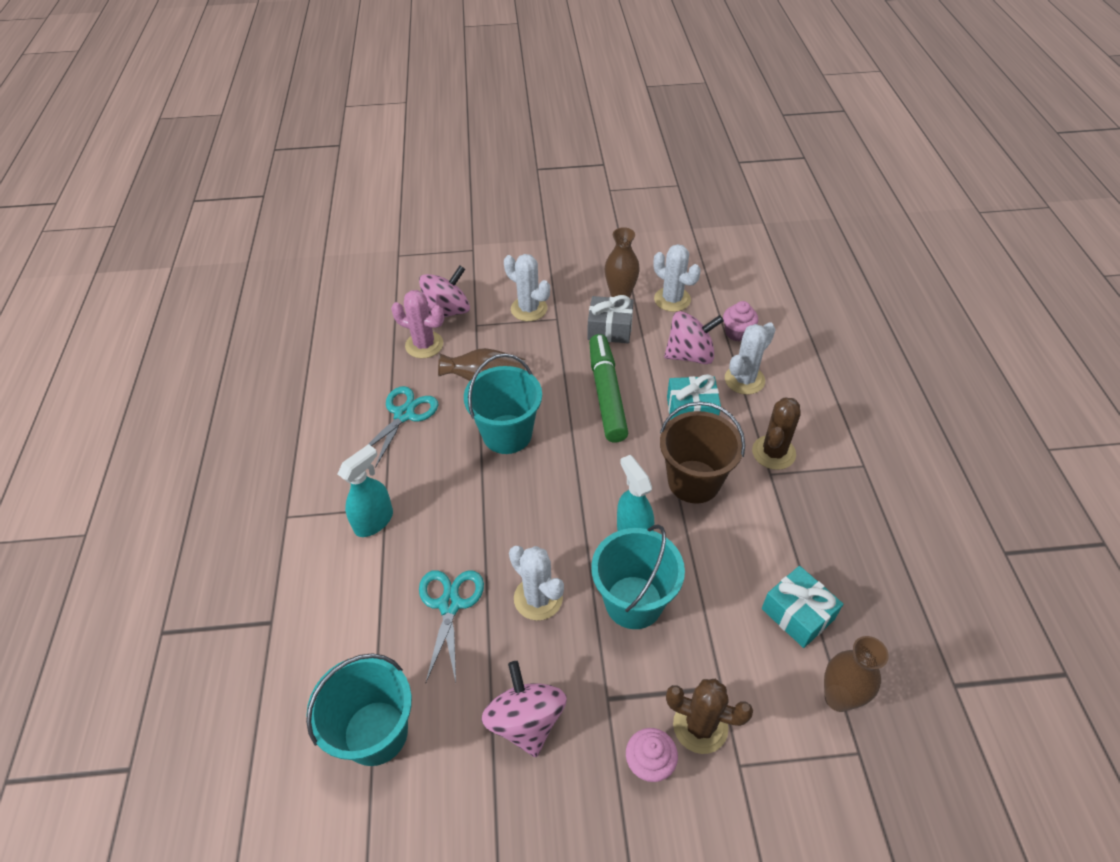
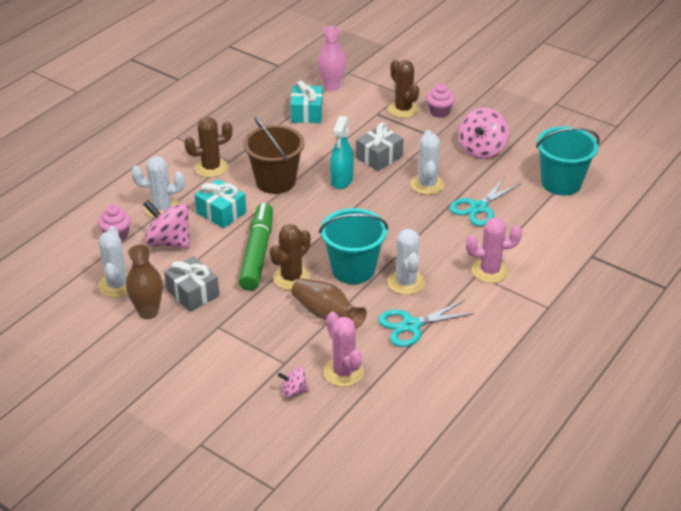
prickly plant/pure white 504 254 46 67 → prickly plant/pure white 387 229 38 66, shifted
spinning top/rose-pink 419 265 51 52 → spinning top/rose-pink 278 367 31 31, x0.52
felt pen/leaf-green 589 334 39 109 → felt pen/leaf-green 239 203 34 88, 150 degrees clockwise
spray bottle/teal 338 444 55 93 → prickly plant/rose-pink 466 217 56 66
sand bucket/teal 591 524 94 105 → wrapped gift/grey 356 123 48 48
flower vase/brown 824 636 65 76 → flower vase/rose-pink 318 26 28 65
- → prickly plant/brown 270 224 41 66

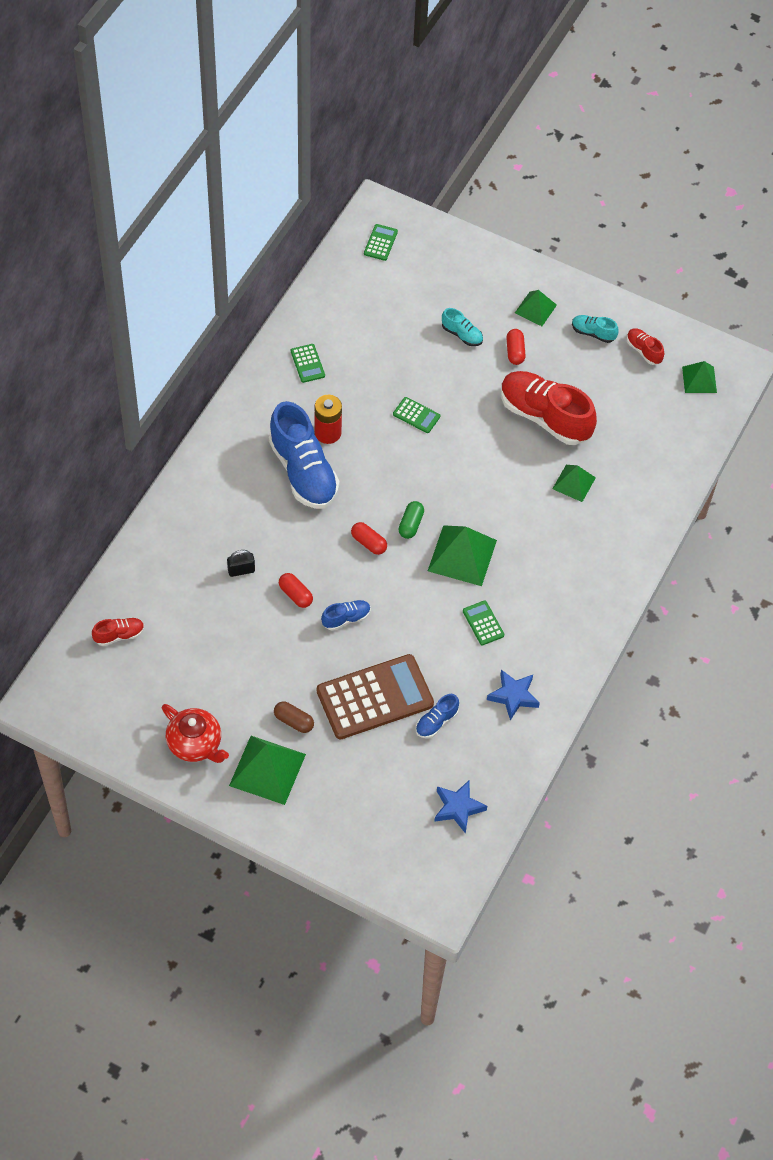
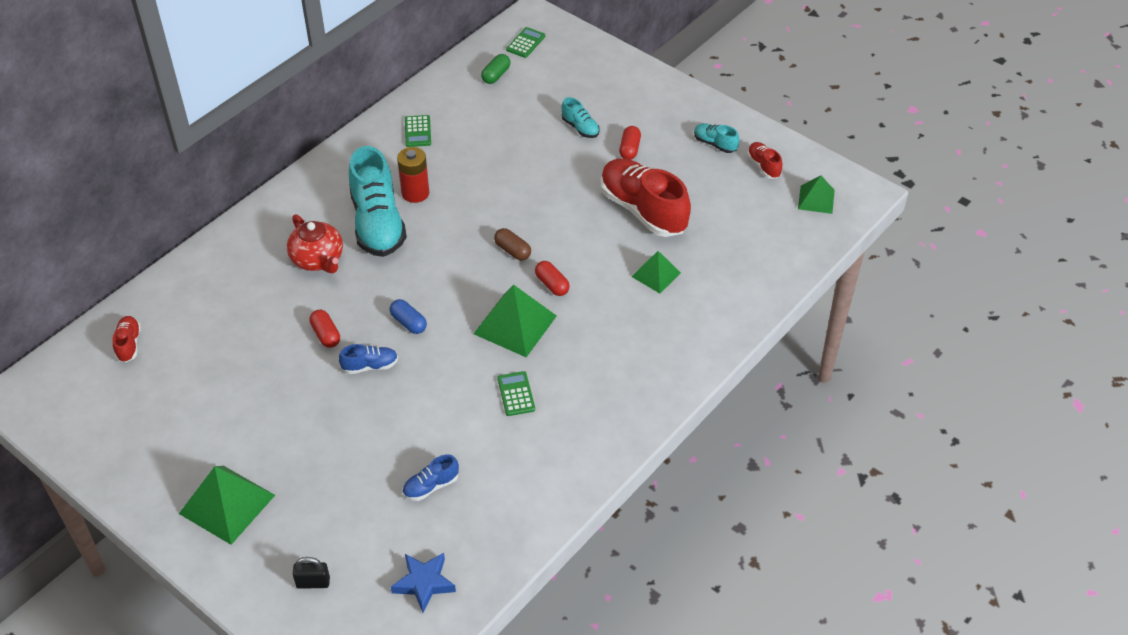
pyramid shape/leaf-green 515 290 42 36 → -
pocket calculator/leaf-green 393 397 47 36 → -
shoe/blue 269 401 70 108 → shoe/teal 349 146 58 111
pill/leaf-green 398 501 26 38 → pill/leaf-green 481 54 30 30, shifted
pill/crimson 351 522 36 33 → pill/crimson 535 261 35 35, shifted
padlock/black 227 550 28 27 → padlock/black 293 557 37 32, shifted
shoe/crimson 92 618 52 28 → shoe/crimson 112 316 29 47, 90 degrees counterclockwise
pocket calculator/brown 317 654 117 85 → -
five-pointed star/blue 487 670 53 51 → -
pill/brown 274 701 40 32 → pill/brown 494 228 37 33, shifted
china teapot/crimson 162 704 67 59 → china teapot/crimson 287 214 56 59, shifted
- → pill/blue 390 299 37 35

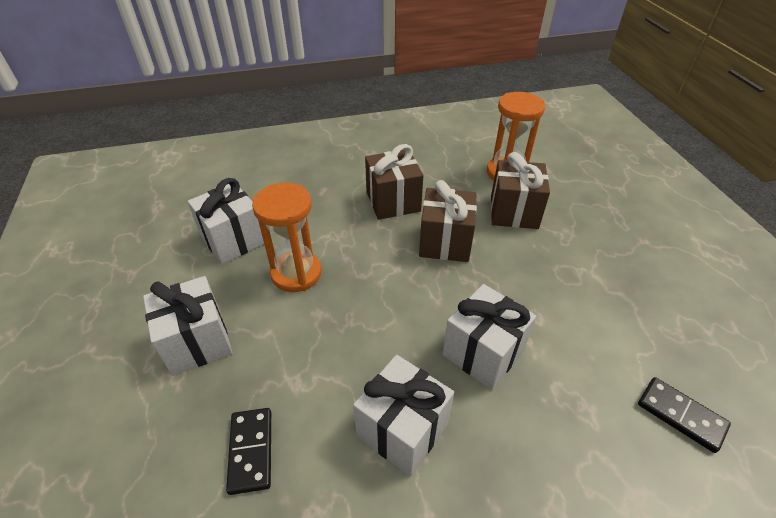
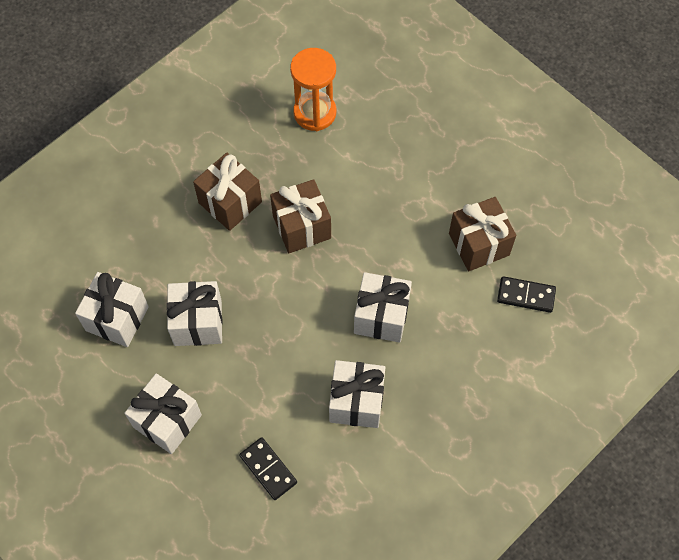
wrapped gift/brown 491 152 59 77 → wrapped gift/brown 449 197 67 74, shifted
hourglass/orange 252 183 69 109 → wrapped gift/pure white 167 281 56 65

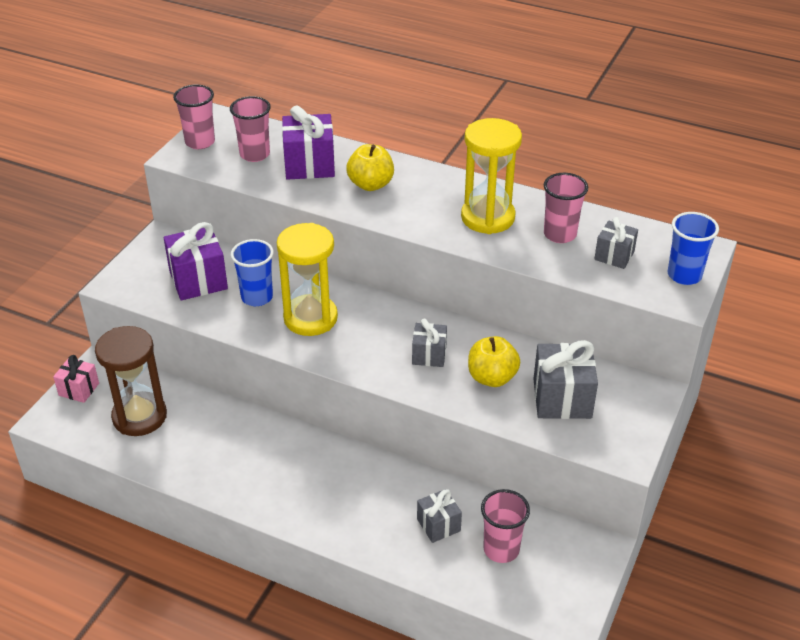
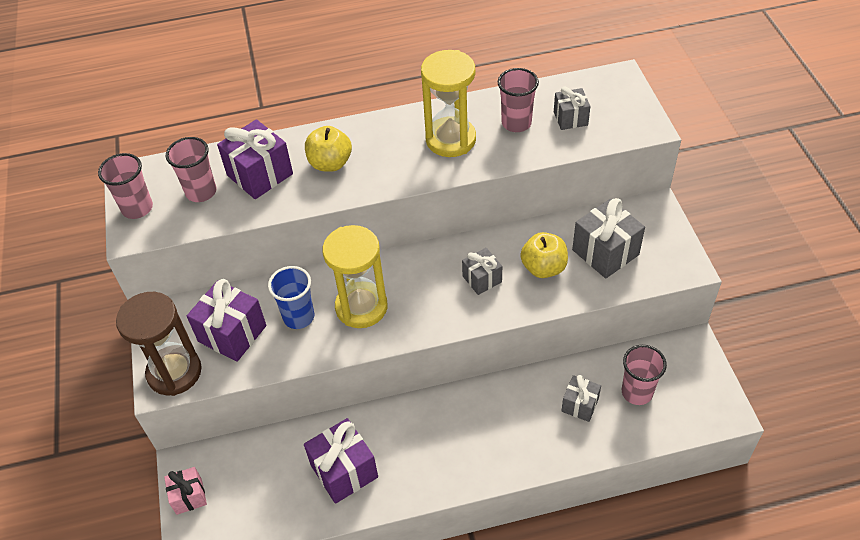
beaker/blue 668 212 51 73 → -
hourglass/brown 95 326 72 110 → hourglass/brown 116 292 86 104, shifted
- → wrapped gift/purple 304 418 74 86

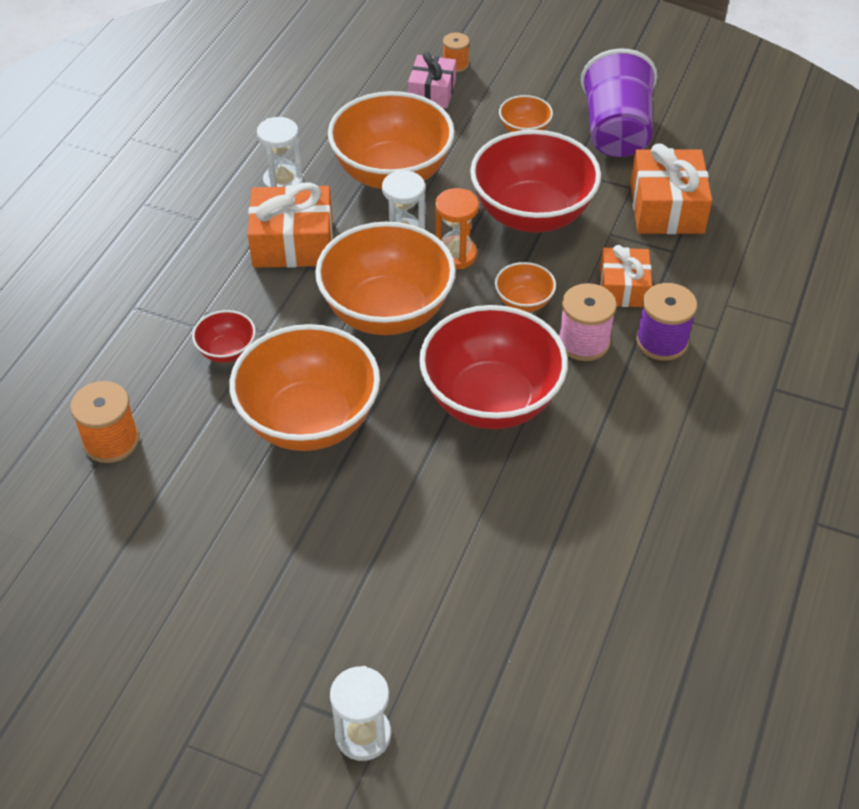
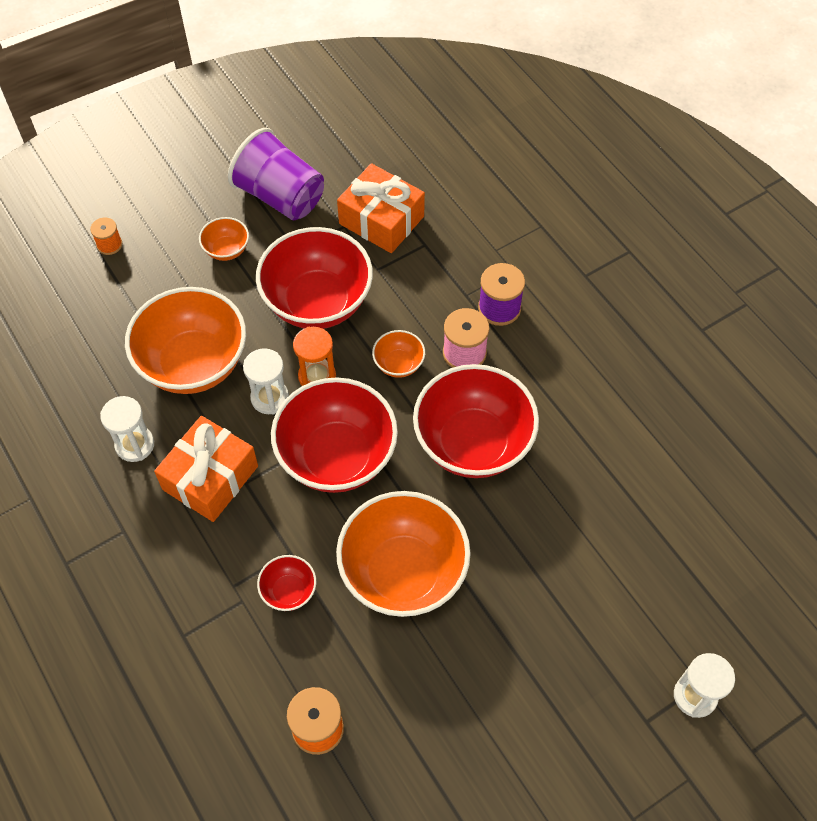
wrapped gift/rose-pink 408 52 48 56 → -
serving bowl/orange 315 222 141 113 → serving bowl/crimson 271 377 127 116
wrapped gift/orange 600 245 52 62 → -

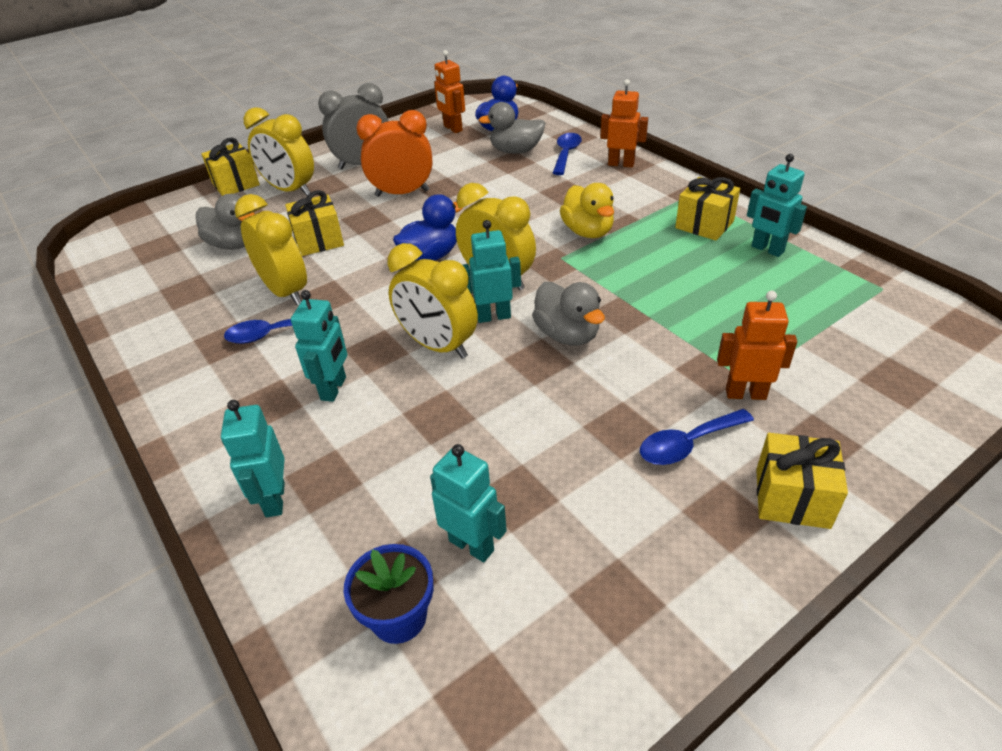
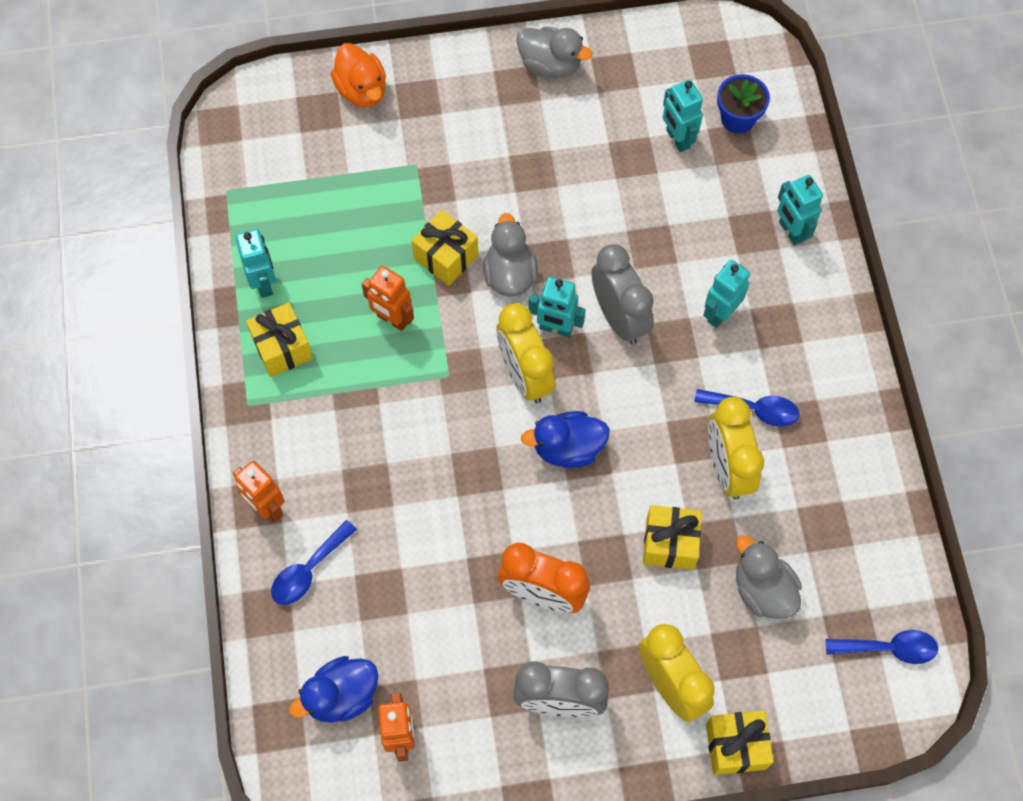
duck/grey 478 102 68 52 → duck/grey 516 26 77 52, shifted
duck/bright yellow 560 183 54 55 → -
alarm clock/bright yellow 387 243 91 116 → alarm clock/grey 592 244 62 100
robot/orange 717 291 80 109 → robot/orange 362 266 52 65, shifted
robot/teal 221 400 64 117 → robot/teal 777 175 46 70, 135 degrees clockwise
teaspoon/blue 640 409 114 56 → teaspoon/blue 826 630 112 34, shifted
wrapped gift/bright yellow 756 433 92 96 → wrapped gift/bright yellow 412 210 66 76, shifted
- → duck/orange 331 43 55 65

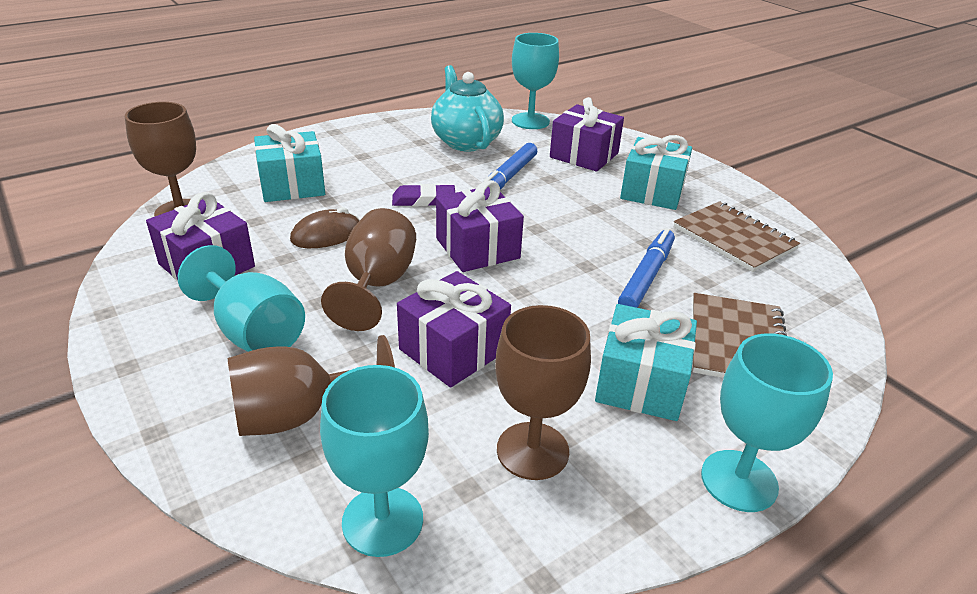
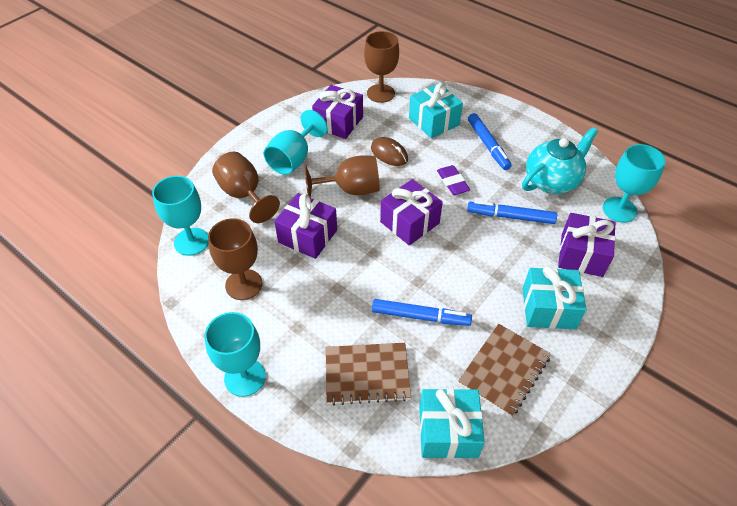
wrapped gift/teal 595 304 102 117 → wrapped gift/teal 419 388 66 71, shifted
- → felt pen/blue 468 113 44 57

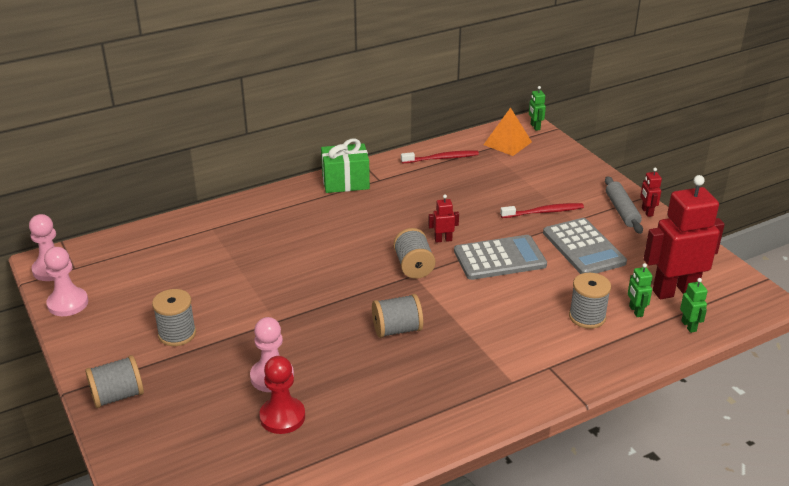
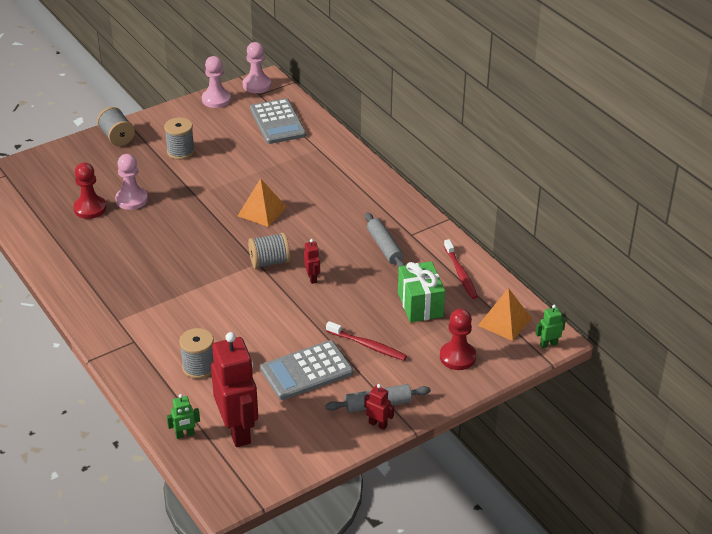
wrapped gift/leaf-green 321 139 49 54 → wrapped gift/leaf-green 398 261 47 61, shifted
robot/crimson 640 168 22 49 → robot/crimson 364 384 30 46, 45 degrees clockwise
tooth brush/crimson 500 203 84 15 → tooth brush/crimson 326 321 81 40, 45 degrees counterclockwise
pocket calculator/grey 454 235 93 45 → pocket calculator/grey 250 98 56 46, shifted
robot/leaf-green 628 263 25 54 → -
bobbin/grey 372 294 51 44 → -
- → pyramid shape/orange 238 178 49 49
- → dough roller/grey 365 212 40 57
- → pawn/crimson 440 309 36 61

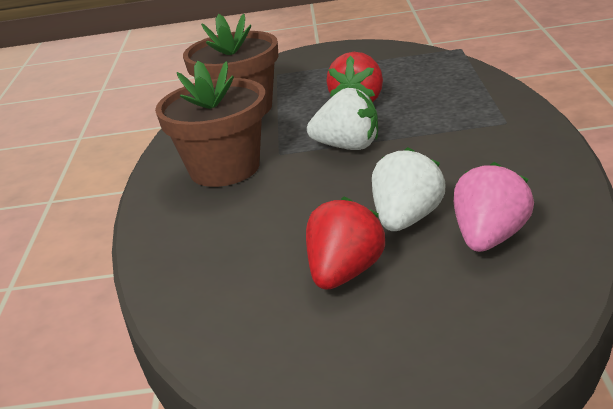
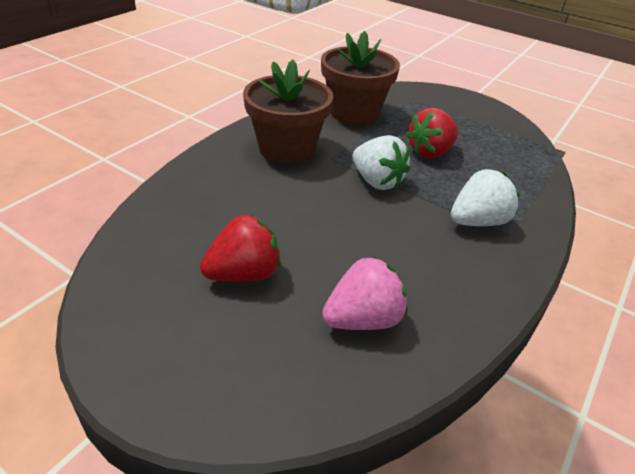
toy strawberry/pure white 372 147 74 84 → toy strawberry/pure white 451 169 69 57, shifted

